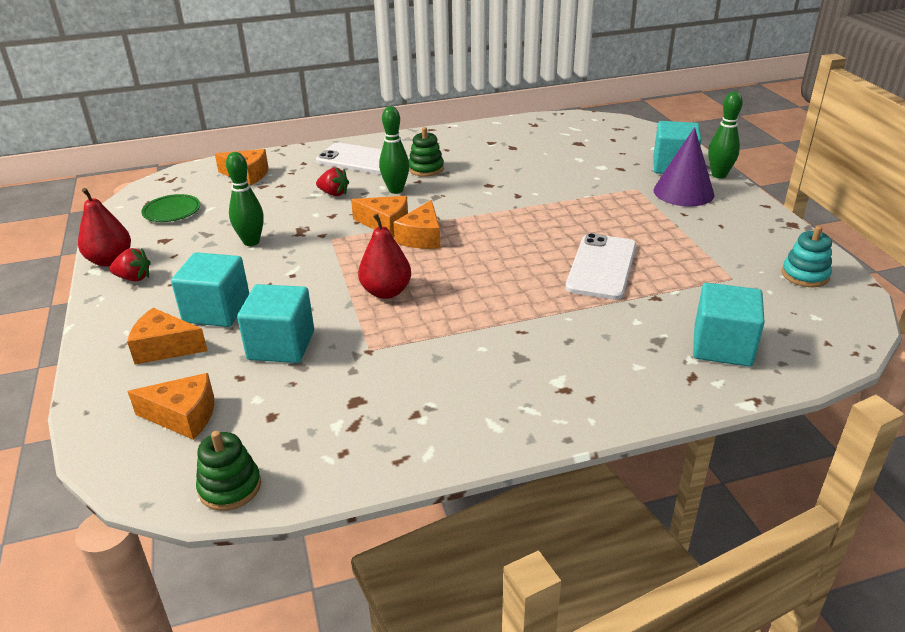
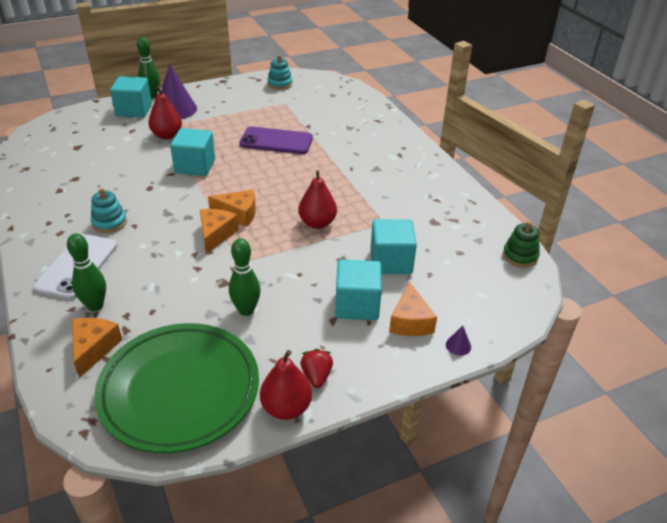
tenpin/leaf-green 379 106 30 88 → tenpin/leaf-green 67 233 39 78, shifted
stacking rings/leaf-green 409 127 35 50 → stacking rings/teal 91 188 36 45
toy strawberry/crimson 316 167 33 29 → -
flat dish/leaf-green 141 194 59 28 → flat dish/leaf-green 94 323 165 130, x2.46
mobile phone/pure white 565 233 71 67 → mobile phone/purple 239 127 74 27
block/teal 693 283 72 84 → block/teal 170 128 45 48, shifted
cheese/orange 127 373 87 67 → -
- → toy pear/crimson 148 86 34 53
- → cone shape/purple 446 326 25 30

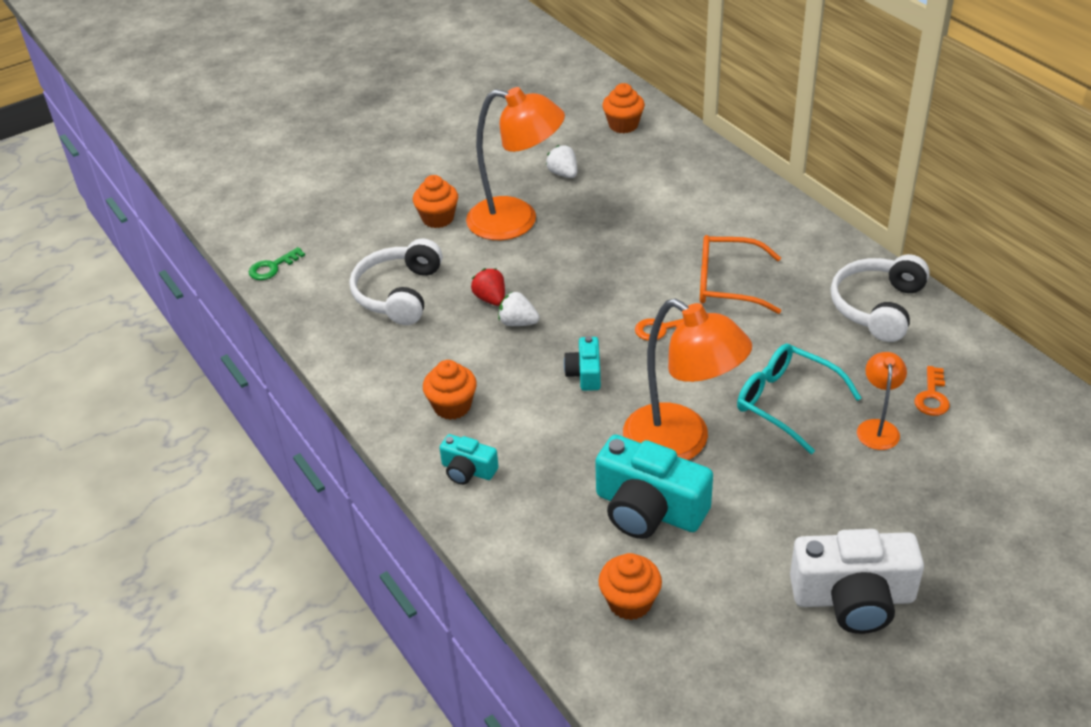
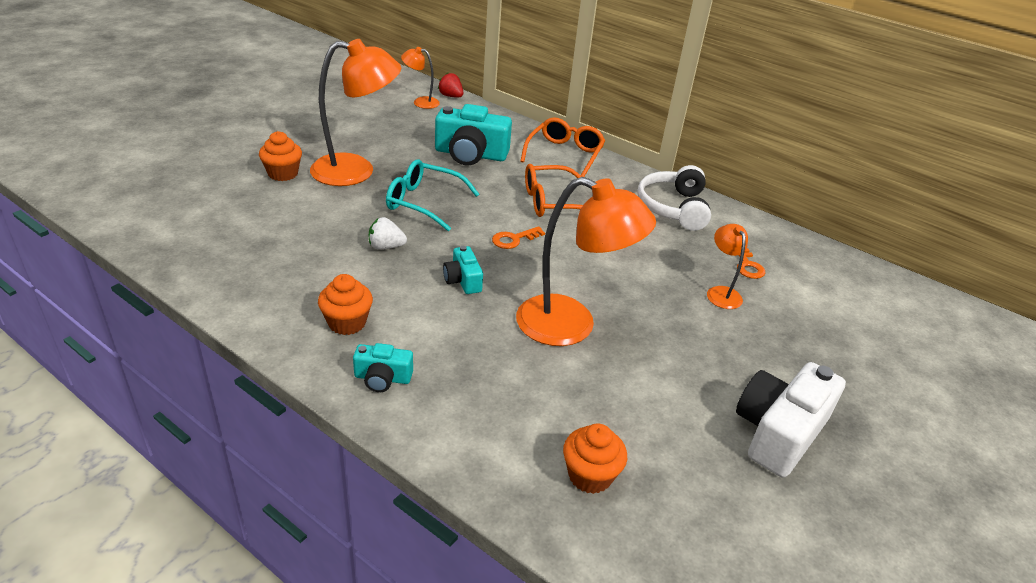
fairy cake/orange 602 83 43 50 → reading lamp/orange 401 47 39 62
toy strawberry/pure white 546 145 31 33 → -
over-ear headphones/pure white 350 239 93 86 → -
latchkey/leaf-green 249 247 56 33 → -
toy strawberry/crimson 471 268 34 38 → toy strawberry/crimson 438 73 26 24, shifted
eyeglasses/teal 737 344 124 110 → eyeglasses/teal 386 159 93 72, shifted
photo camera/teal 595 435 118 104 → photo camera/teal 435 104 77 62, shifted
photo camera/pure white 790 529 134 105 → photo camera/pure white 736 362 110 115, 150 degrees clockwise
- → eyeglasses/orange 520 117 85 60

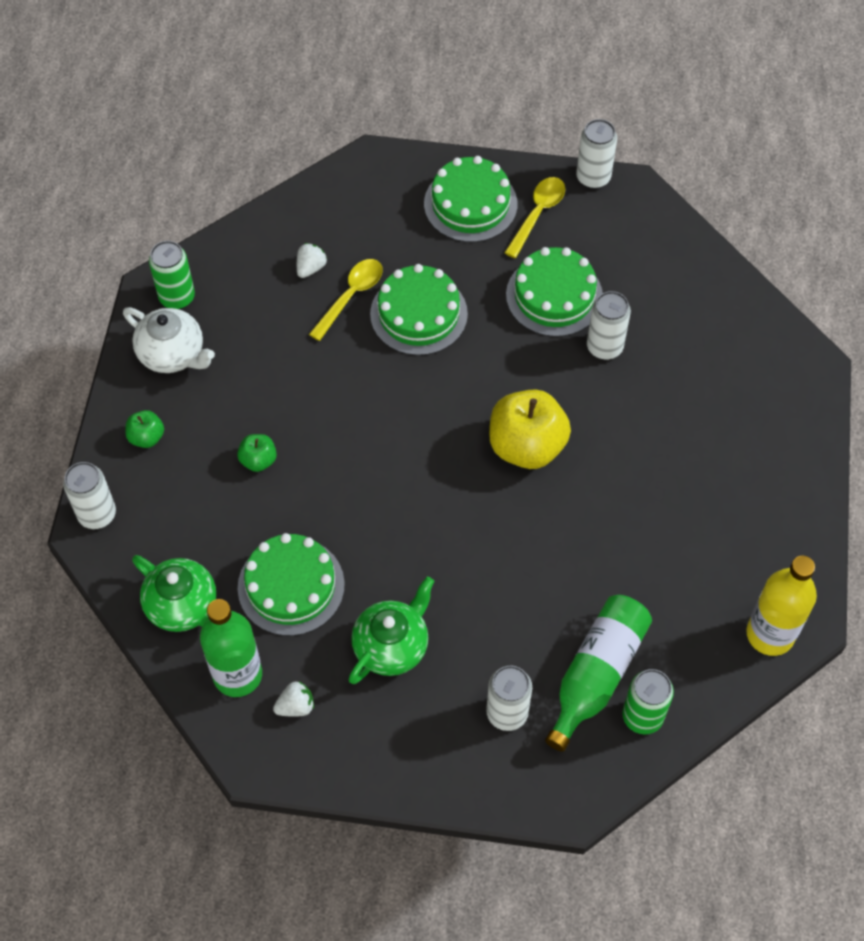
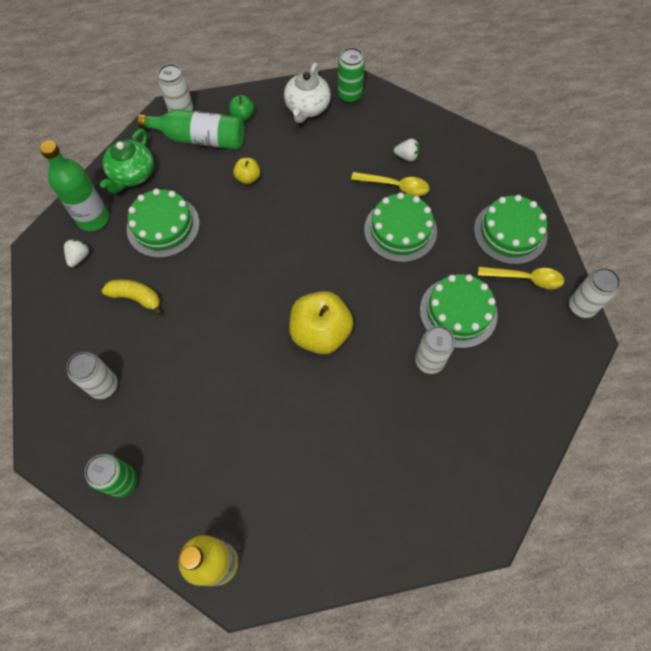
apple/leaf-green 237 434 40 38 → apple/bright yellow 233 158 27 26
china teapot/leaf-green 349 577 85 107 → banana fruit/bright yellow 102 279 60 37
flask/leaf-green 545 595 107 157 → flask/leaf-green 138 109 106 41, shifted
toy strawberry/pure white 273 681 41 36 → toy strawberry/pure white 64 239 25 28, 120 degrees counterclockwise

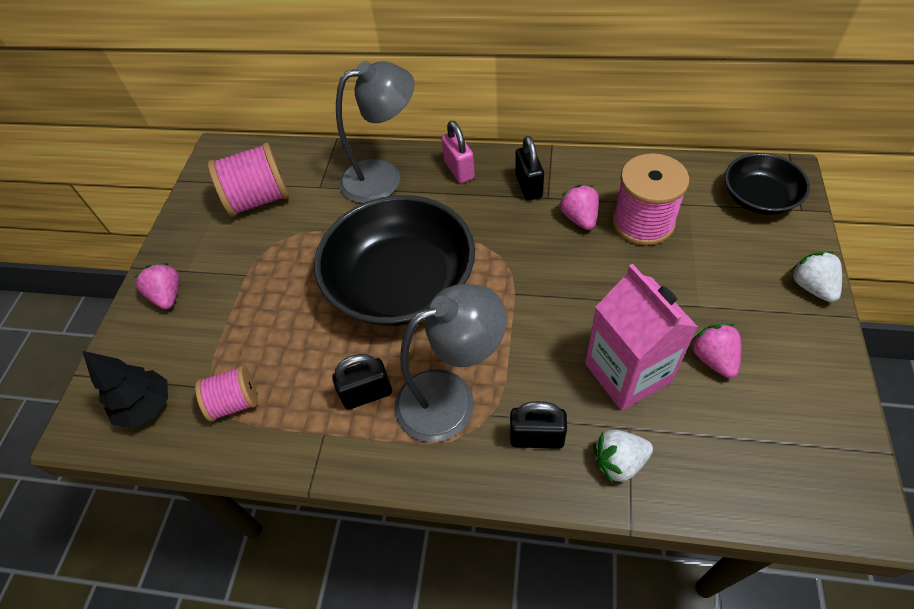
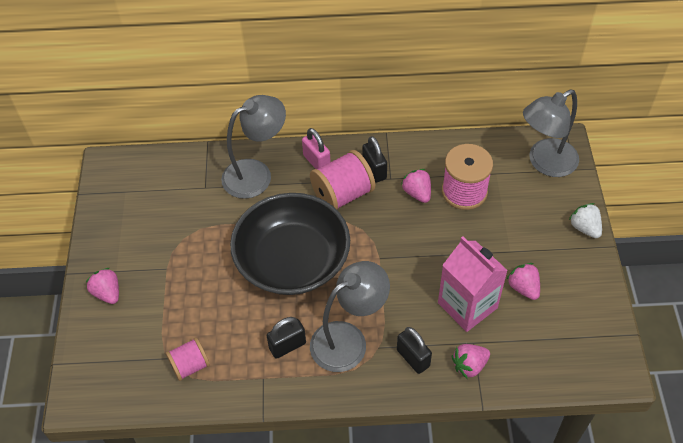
bobbin/rose-pink 208 142 81 75 → bobbin/rose-pink 310 150 65 60, shifted
serving bowl/black 725 153 85 62 → reading lamp/grey 523 90 56 87
toy tree/black 83 351 85 78 → -
padlock/black 510 401 57 48 → padlock/black 397 327 35 47, 60 degrees clockwise
toy strawberry/pure white 593 430 60 54 → toy strawberry/rose-pink 452 344 38 34

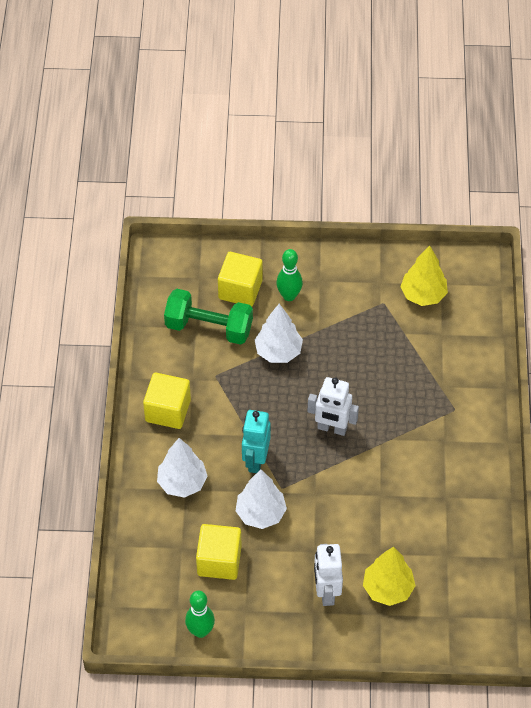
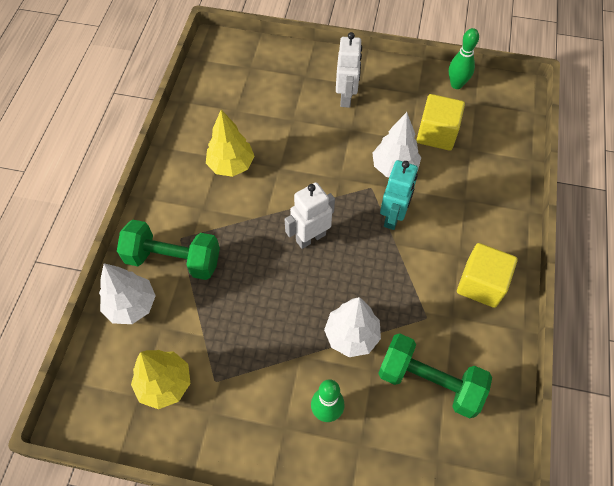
block/bright yellow 218 252 45 55 → -
robot/pure white 308 377 51 59 → robot/pure white 285 182 50 67, 60 degrees counterclockwise
toy tree/pure white 157 438 51 60 → toy tree/pure white 99 263 57 61, shifted
toy tree/bright yellow 363 547 53 59 → toy tree/bright yellow 206 110 49 67, shifted
- → free weight/leaf-green 117 220 103 60

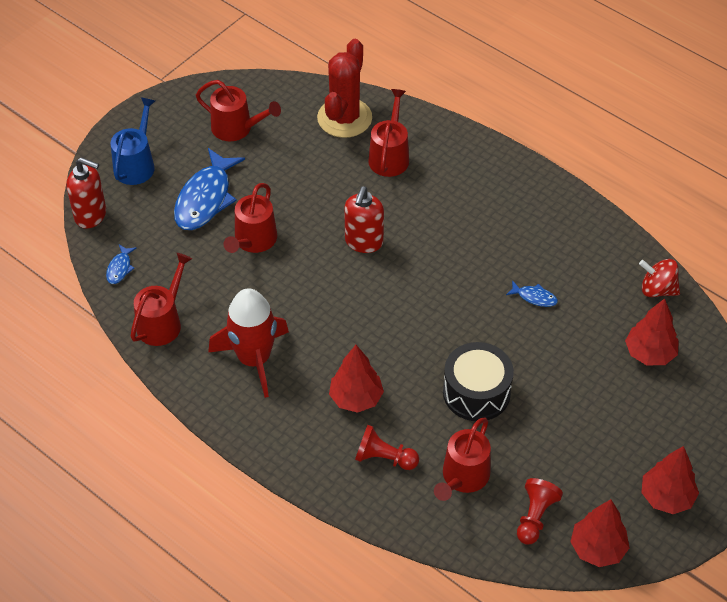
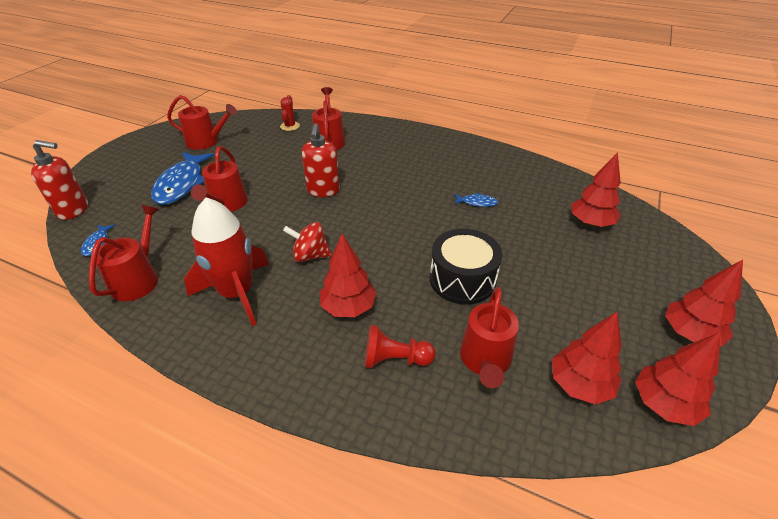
prickly plant/crimson 317 39 55 99 → prickly plant/crimson 280 95 20 36, x0.47
watering pot/blue 111 97 44 88 → -
spinning top/crimson 639 259 41 38 → spinning top/crimson 283 222 49 40, shifted
pawn/crimson 517 478 46 67 → toy tree/crimson 552 312 70 93

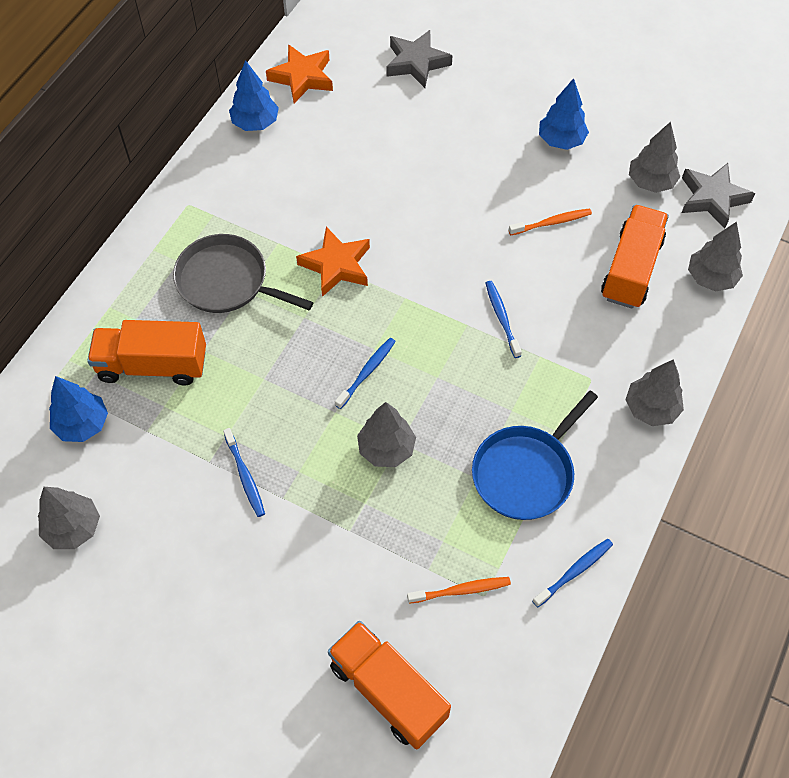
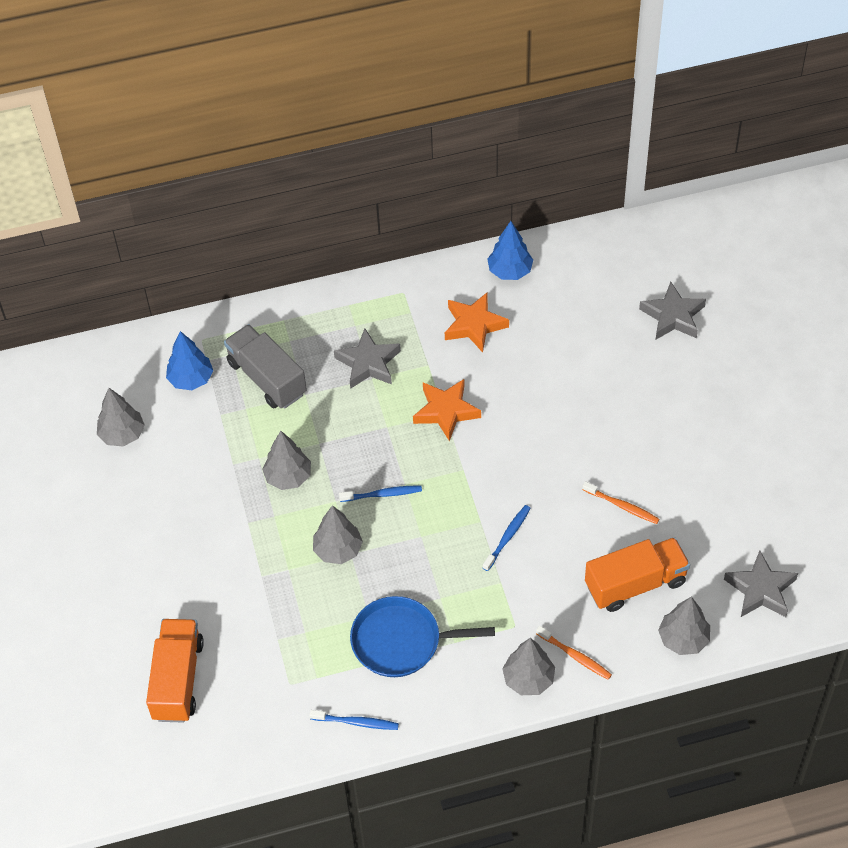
five-pointed star/orange 266 44 67 59 → five-pointed star/orange 445 292 64 61, shifted
toy tree/blue 539 78 50 72 → -
toy tree/grey 629 122 51 71 → toy tree/grey 262 431 49 59, shifted
pan/grey 173 234 141 79 → five-pointed star/grey 334 328 67 61
truck/orange 87 320 119 66 → truck/grey 224 324 83 85
tooth brush/blue 223 428 42 89 → -
tooth brush/orange 407 577 104 27 → tooth brush/orange 536 626 76 54, shifted

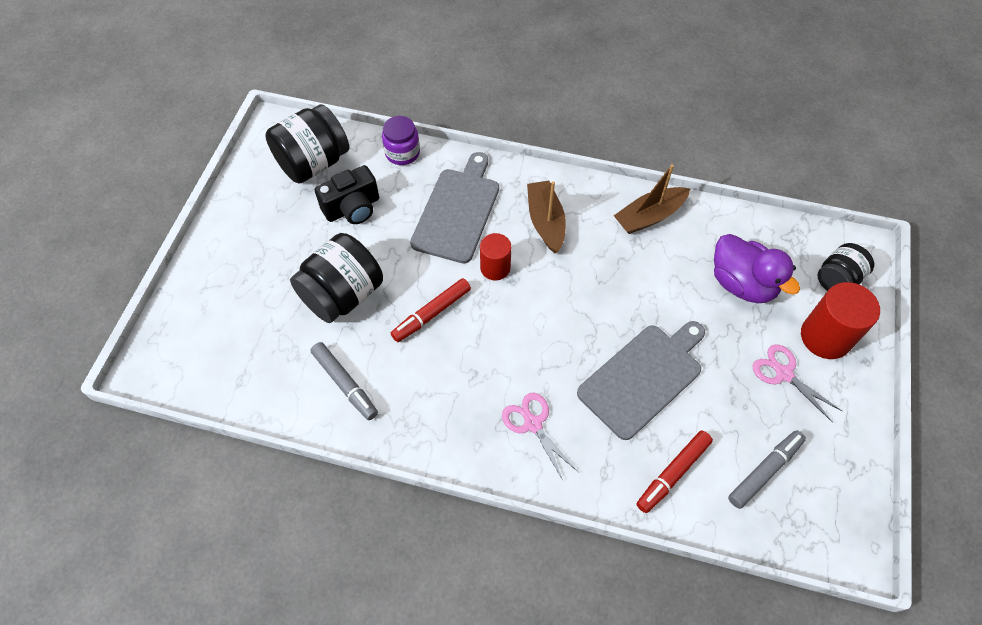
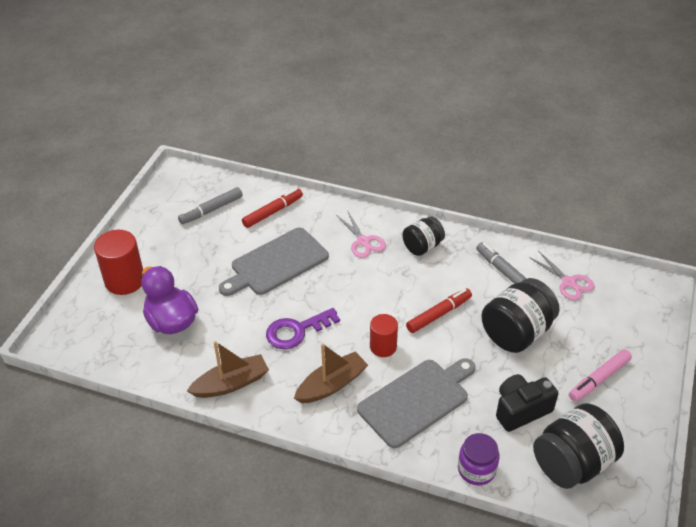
cutting board/grey 410 152 89 111 → cutting board/grey 357 358 118 90, 150 degrees counterclockwise
toy boat/brown 527 180 39 73 → toy boat/brown 294 344 74 59, 120 degrees counterclockwise
jam jar/black 818 243 56 48 → jam jar/black 402 216 43 40, shifted
shears/rose-pink 752 344 90 78 → shears/rose-pink 529 251 66 49, shifted
- → latchkey/purple 266 308 74 41
- → felt pen/rose-pink 569 349 63 53

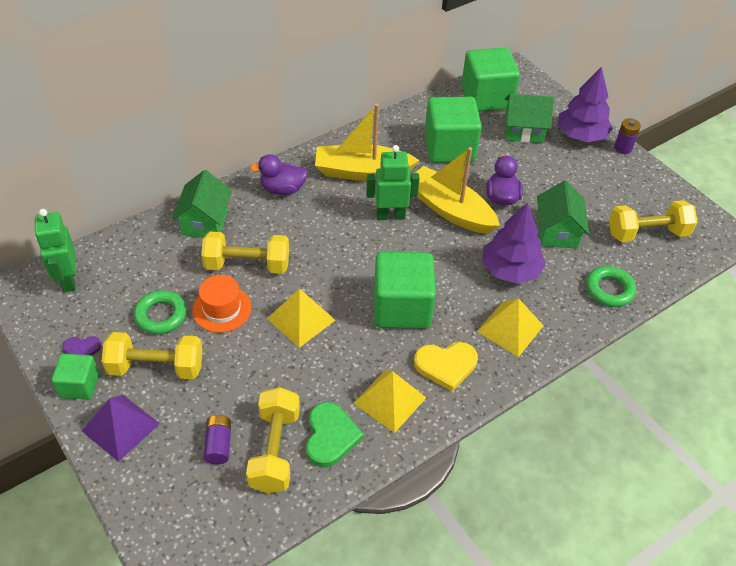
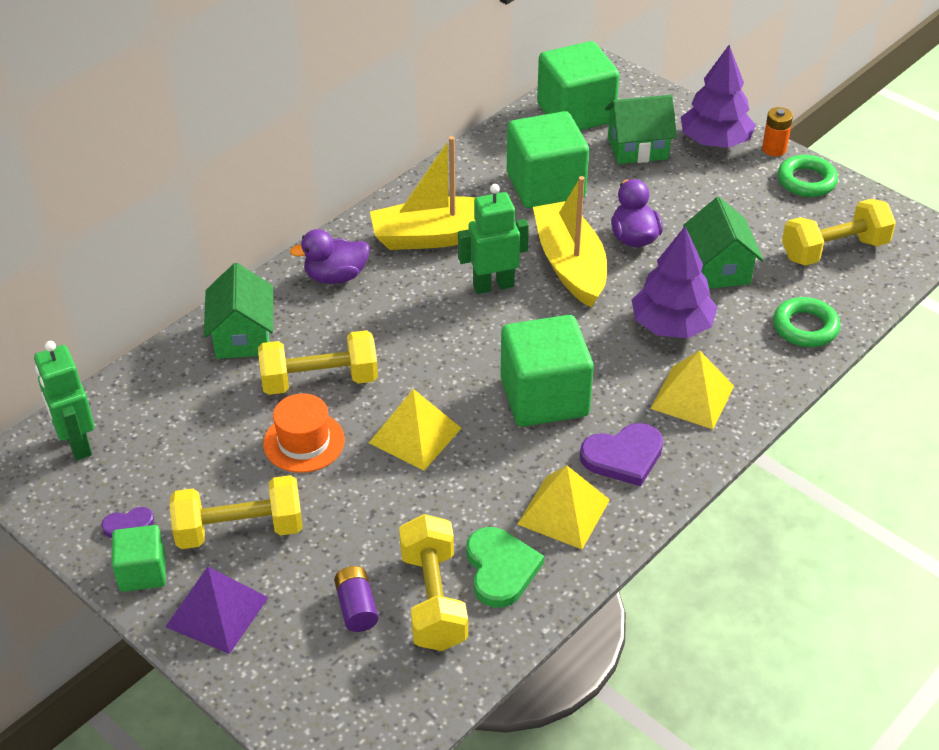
AA battery/purple 614 118 27 36 → AA battery/orange 762 107 31 49
toy boat/bright yellow 410 147 90 87 → toy boat/bright yellow 533 176 74 132, 45 degrees clockwise
ring/leaf-green 134 290 53 44 → ring/leaf-green 778 155 60 42, shifted
heart shape/bright yellow 414 342 64 49 → heart shape/purple 580 423 83 63

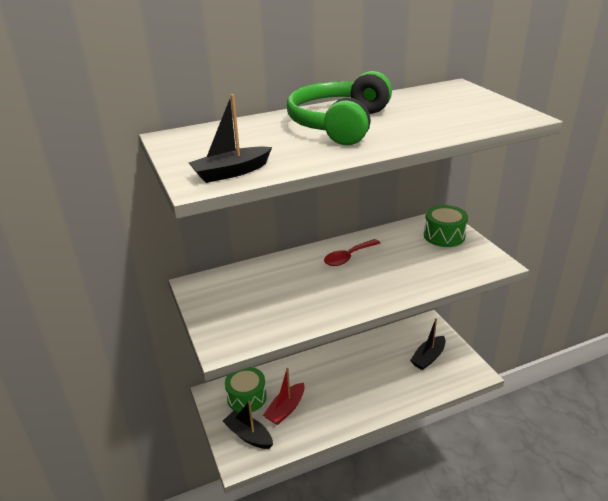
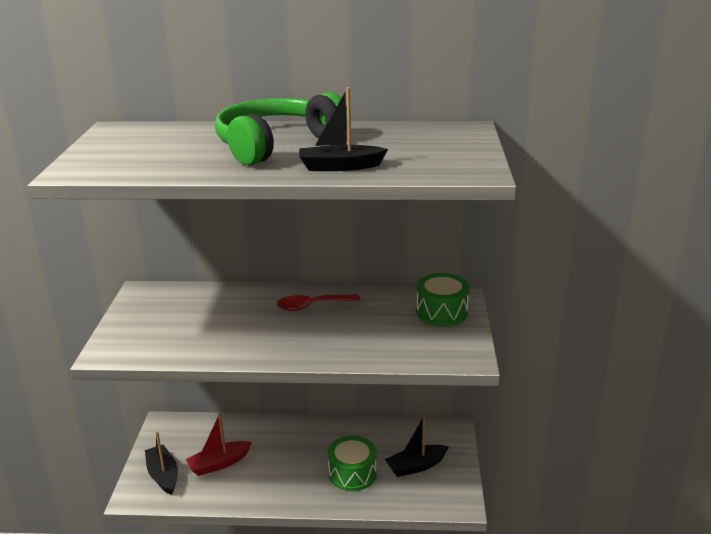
toy boat/black 189 94 83 89 → toy boat/black 299 87 89 84, shifted
snare drum/leaf-green 225 367 42 45 → snare drum/leaf-green 328 436 49 55, shifted

